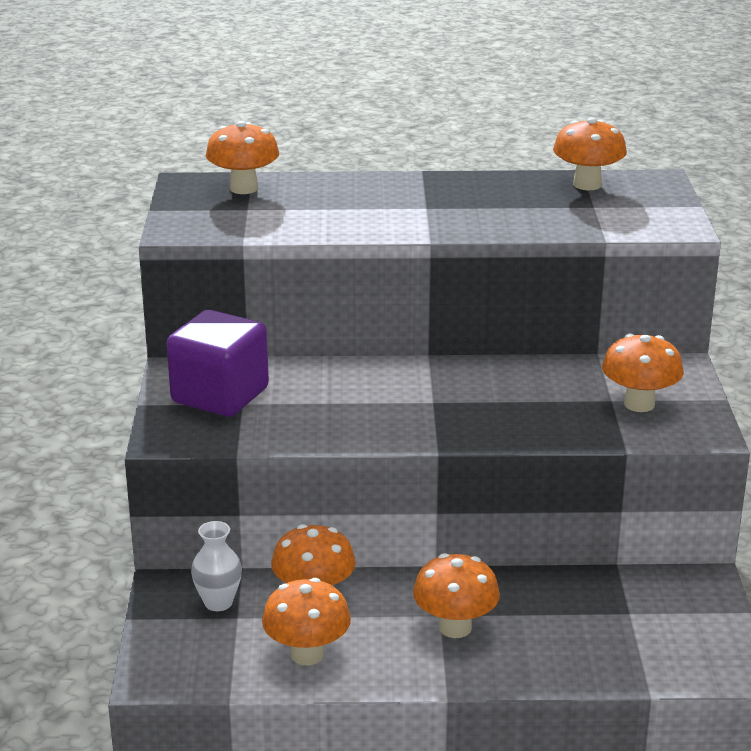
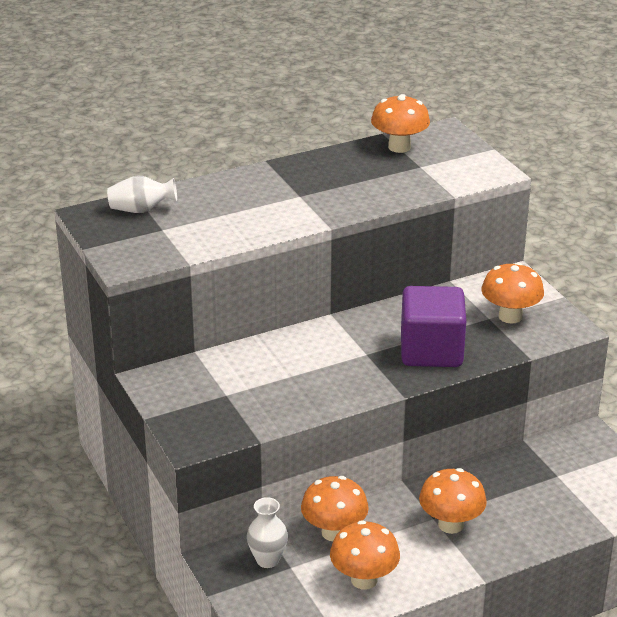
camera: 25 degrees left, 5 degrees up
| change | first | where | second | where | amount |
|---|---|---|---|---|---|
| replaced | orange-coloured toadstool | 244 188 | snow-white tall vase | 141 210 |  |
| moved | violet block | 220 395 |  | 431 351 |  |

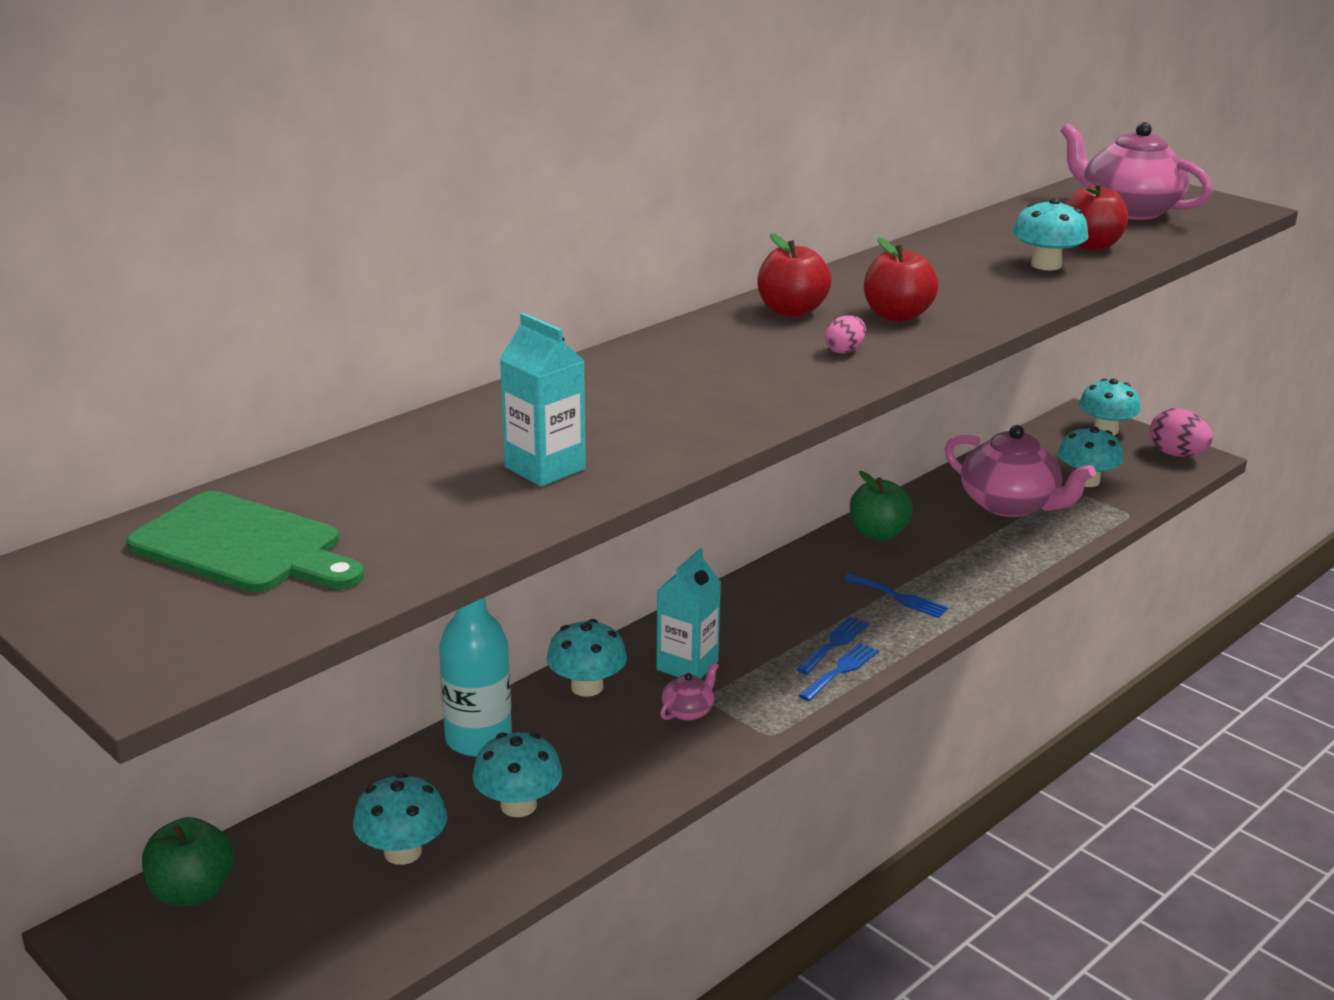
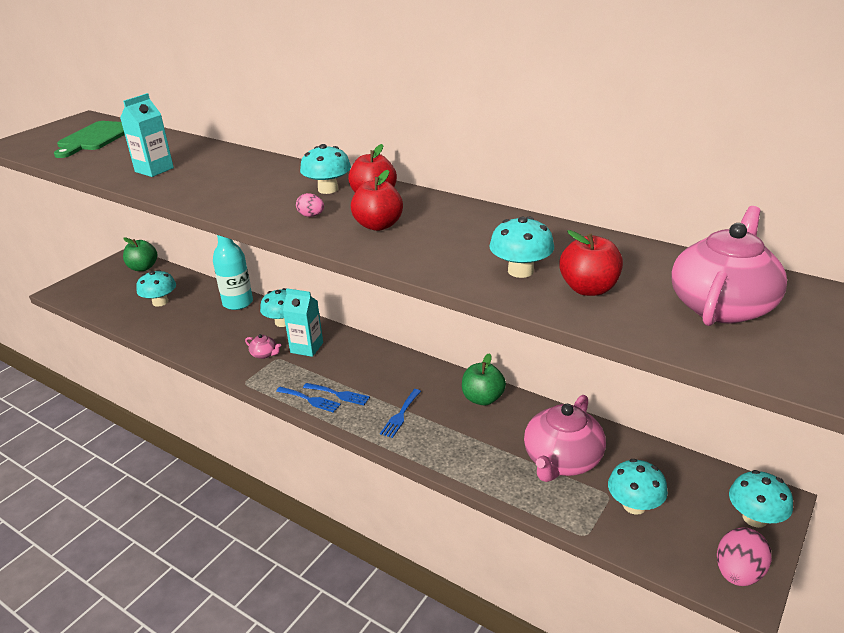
camera: 80 degrees right, 5 degrees up
| change | first | where | second | where | amount |
|---|---|---|---|---|---|
| moved | teal toadstool | 518 805 |  | 328 189 |  |

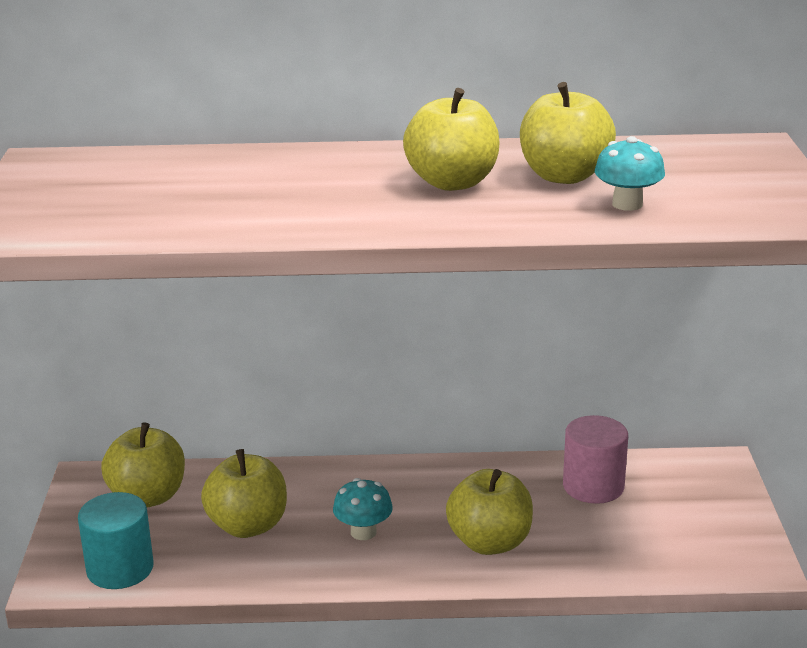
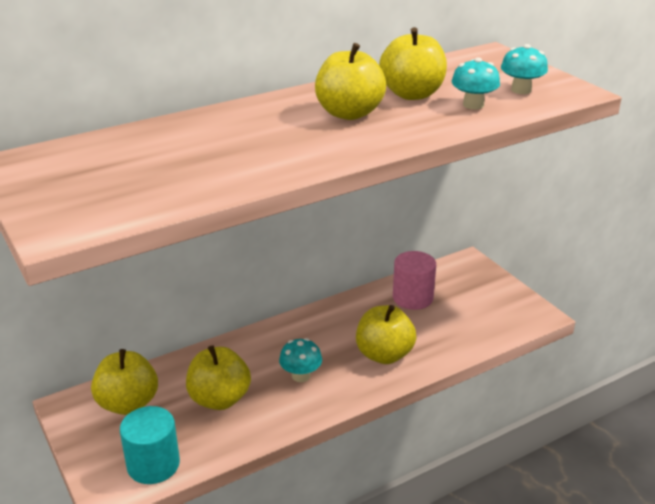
camera: 30 degrees left, 5 degrees up
| change | first | where | second | where | amount |
|---|---|---|---|---|---|
| added |  |  | teal toadstool | 521 90 |  |

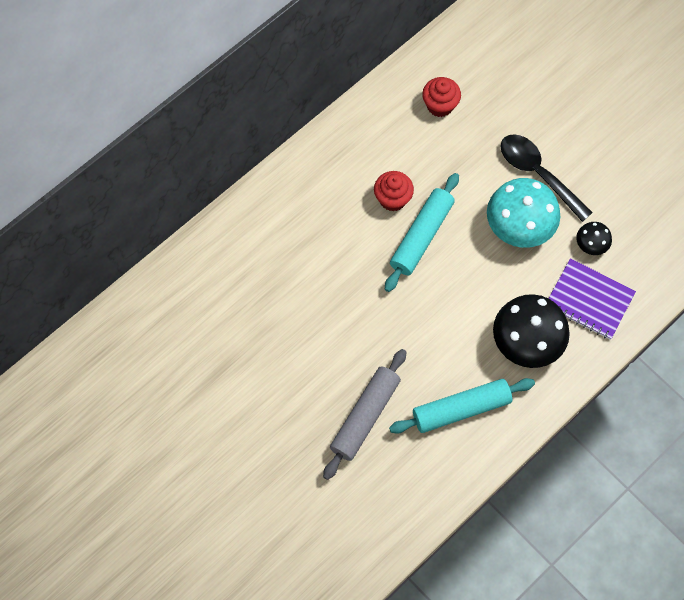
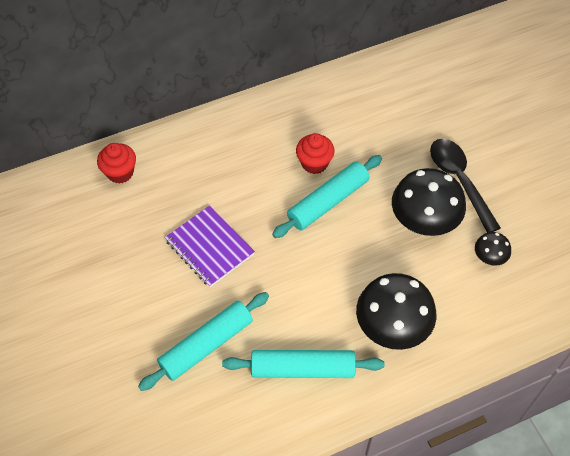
camera: 20 degrees right, 10 degrees down
| change | first | where | second | where | amount |
|---|---|---|---|---|---|
| moved | crimson cupcake | 440 105 |  | 120 172 |  |
| recoloured | gray pastry roller | 365 417 | teal pastry roller | 206 345 |  |
| moved | violet notepad | 589 300 |  | 209 247 |  |
| recoloured | teal toadstool | 519 227 | ebony toadstool | 424 220 |  |

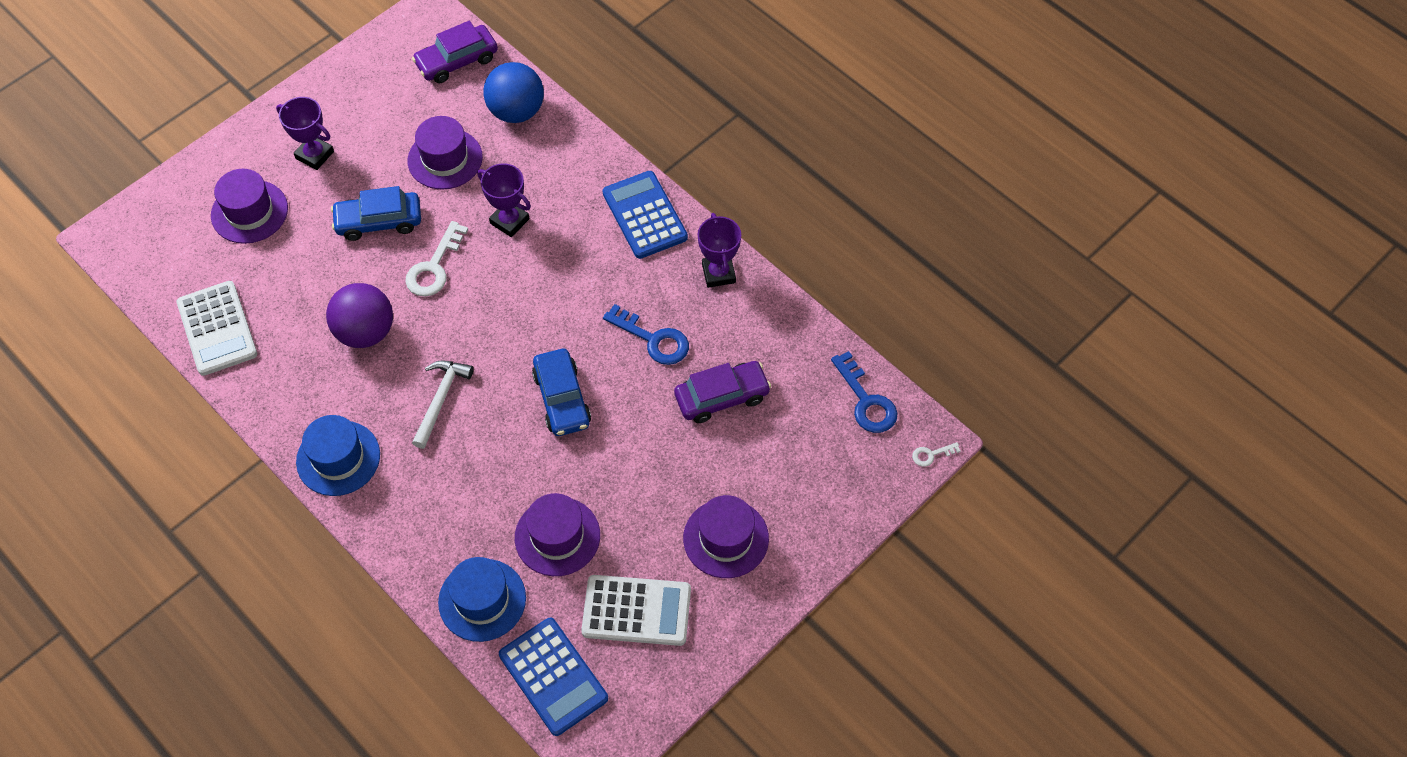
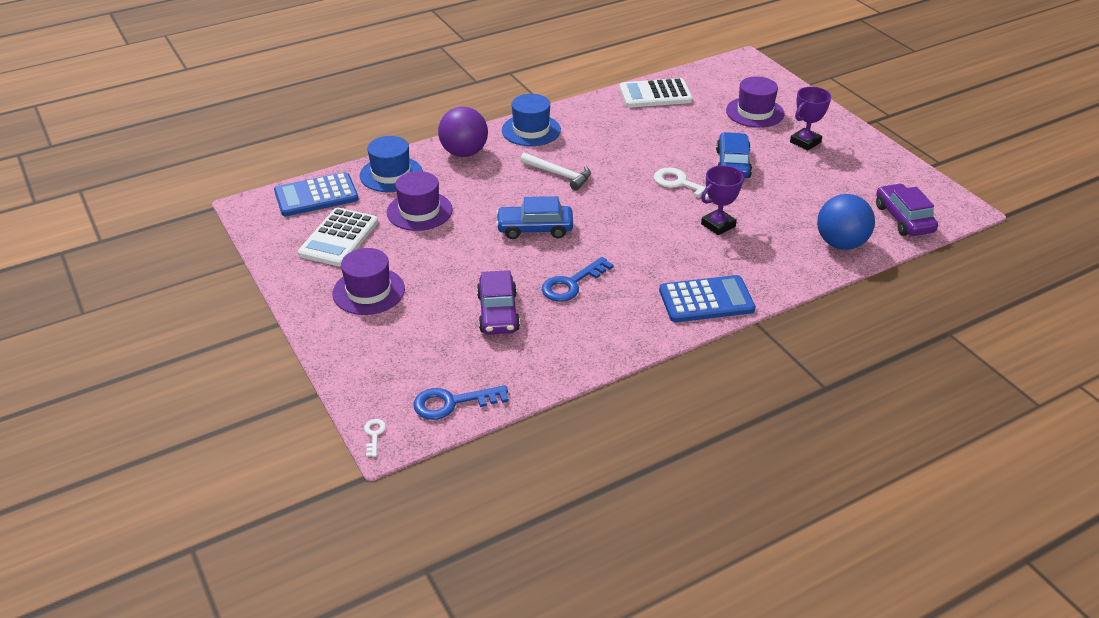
camera: 105 degrees right, 20 degrees down
| change | first | where | second | where | amount |
|---|---|---|---|---|---|
| moved | violet ball | 365 332 |  | 464 153 |  |
| removed | violet top hat | 445 159 |  |  |  |
| removed | violet trophy | 718 273 |  |  |  |

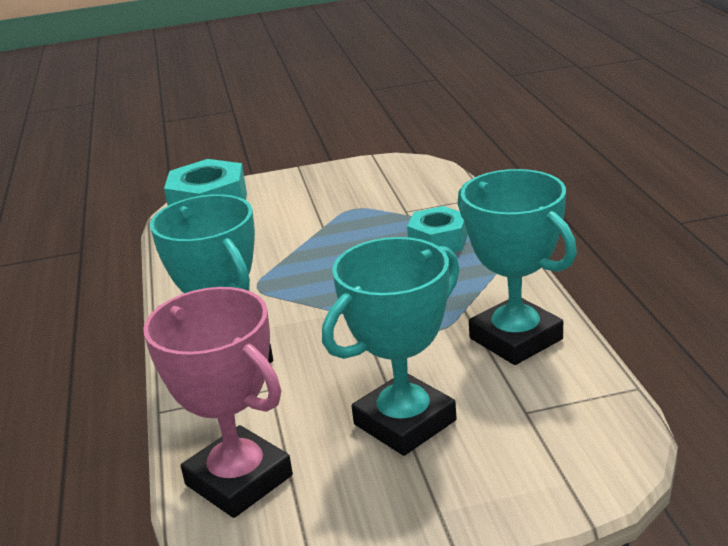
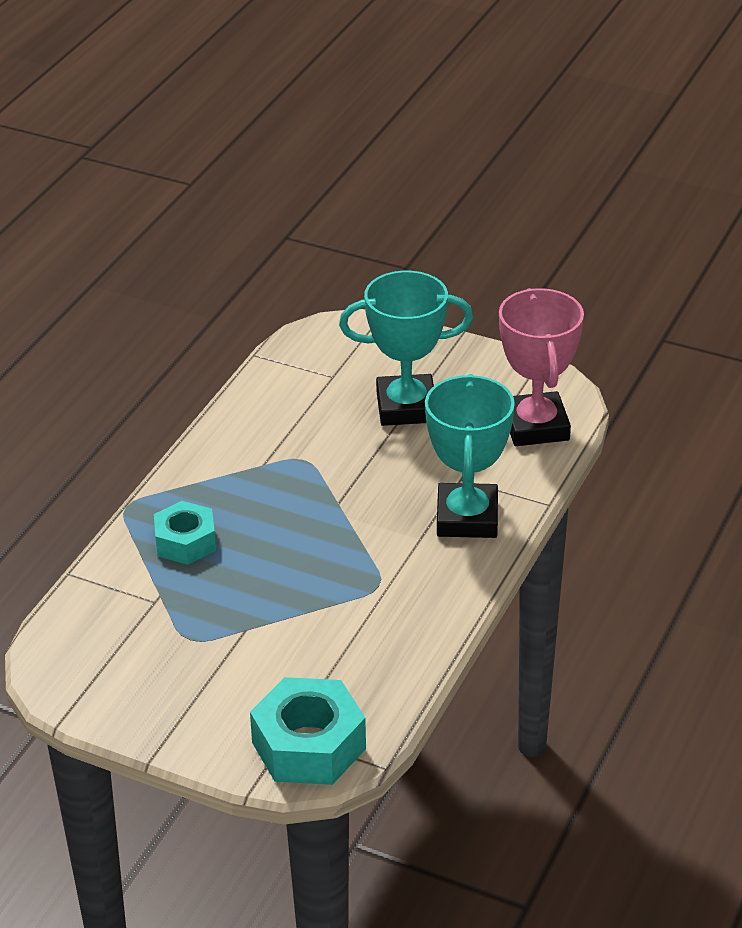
camera: 145 degrees left, 10 degrees up
| change | first | where | second | where | amount |
|---|---|---|---|---|---|
| removed | teal trophy | 515 339 |  |  |  |

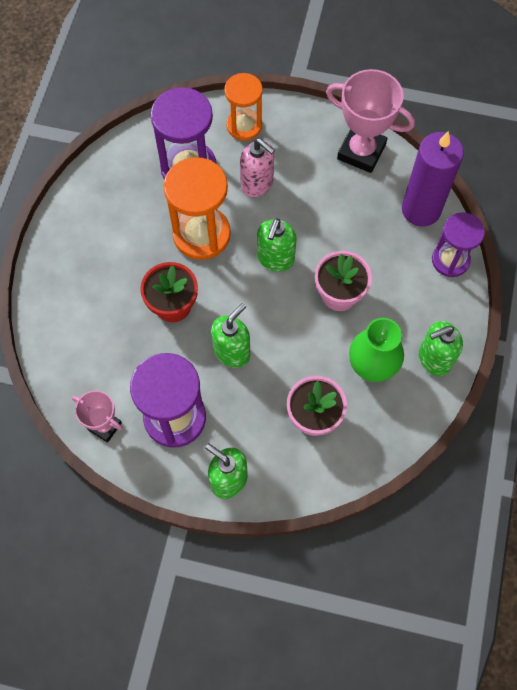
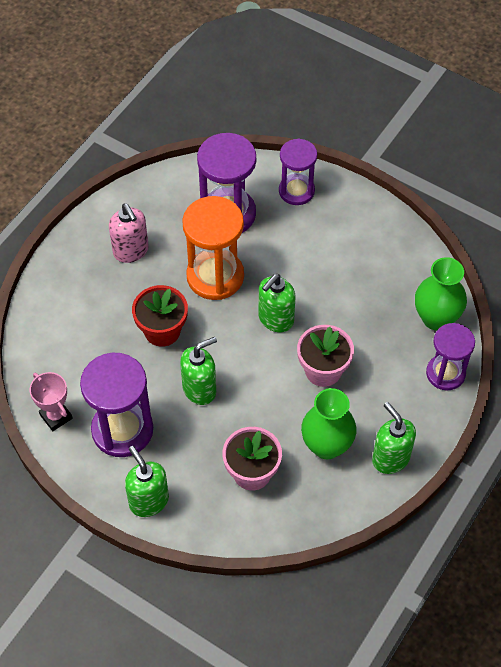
camera: 20 degrees right, 10 degrees down
| change | first | where | second | where | amount |
|---|---|---|---|---|---|
| moved | pink soap pump | 257 184 |  | 131 251 |  |
| recoloured | orange-coloured hourglass | 244 125 | violet hourglass | 296 191 |  |
| turned | emerald soap pump | 434 359 |  | 390 458 | 60 degrees clockwise |
| replaced | violet pillar candle | 421 210 | emerald tall vase | 436 318 |  |
| removed | pink trophy | 361 152 |  |  |  |

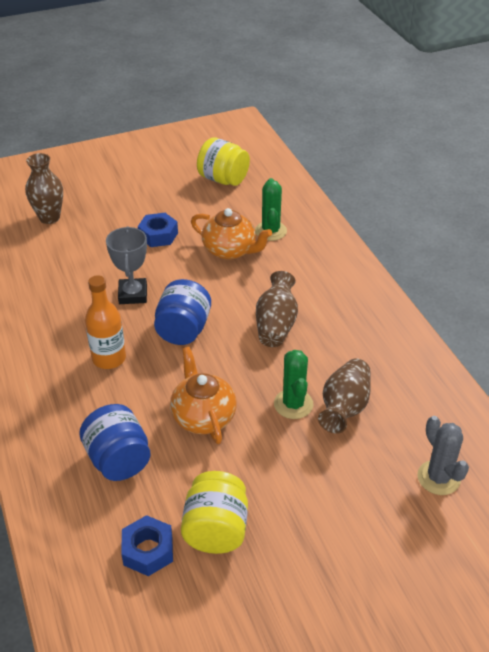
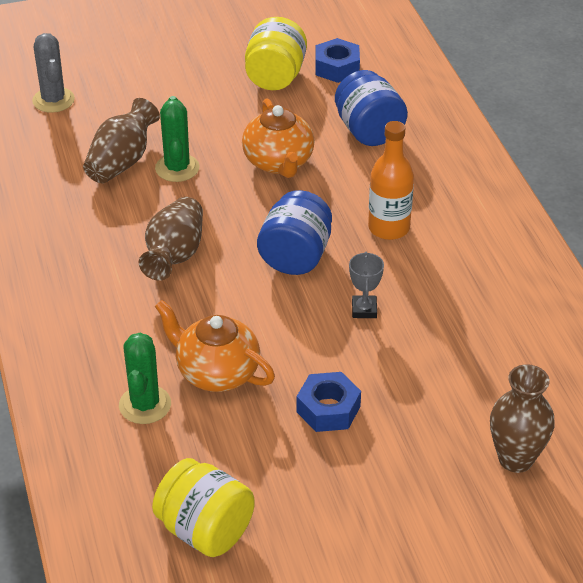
camera: 175 degrees left, 0 degrees up
| change | first | where | second | where | amount |
|---|---|---|---|---|---|
| resized | gray trophy | 133 294 |  | 364 309 | x0.63 |

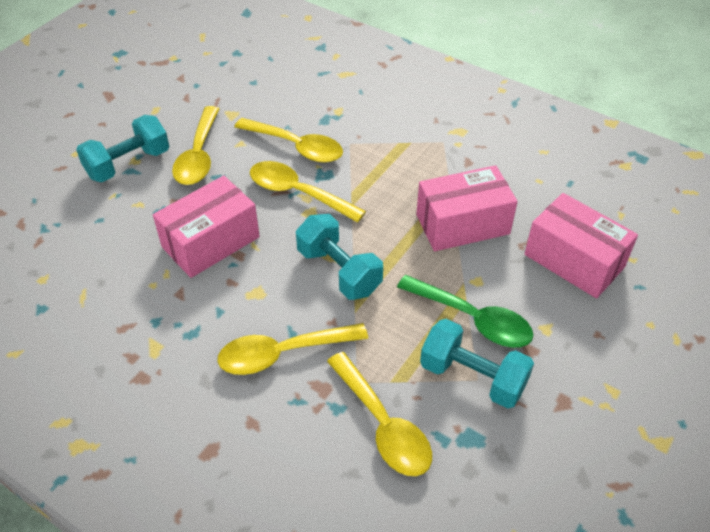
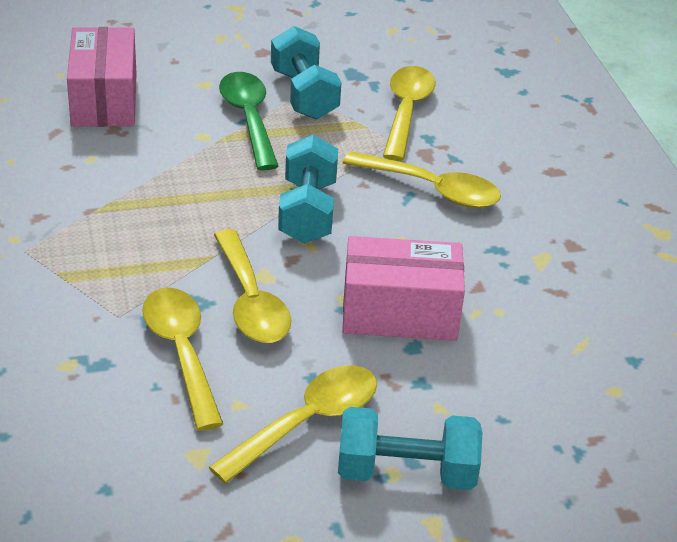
camera: 140 degrees left, 10 degrees down
| change | first | where | second | where | amount |
|---|---|---|---|---|---|
| removed | pink package | 462 224 |  |  |  |

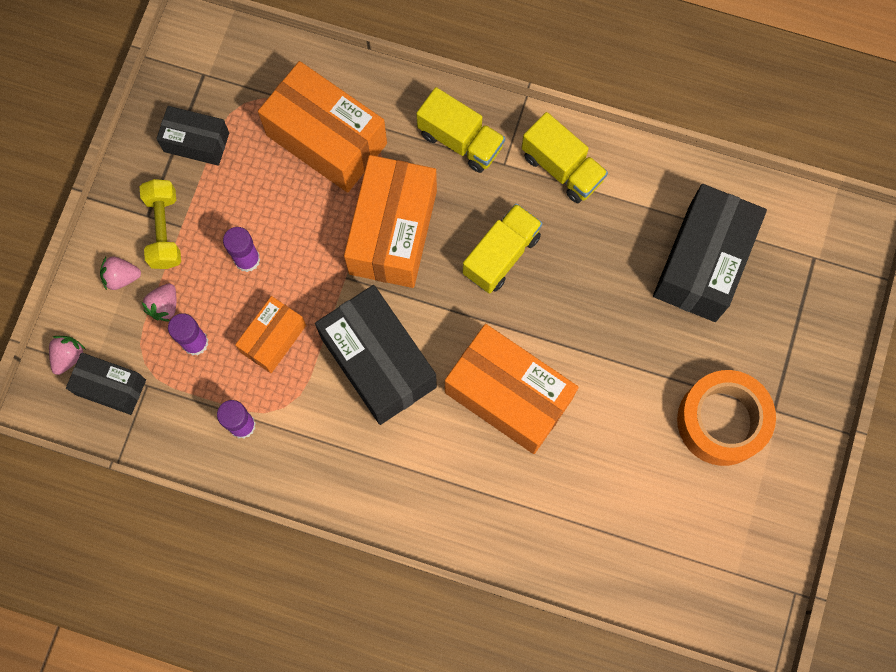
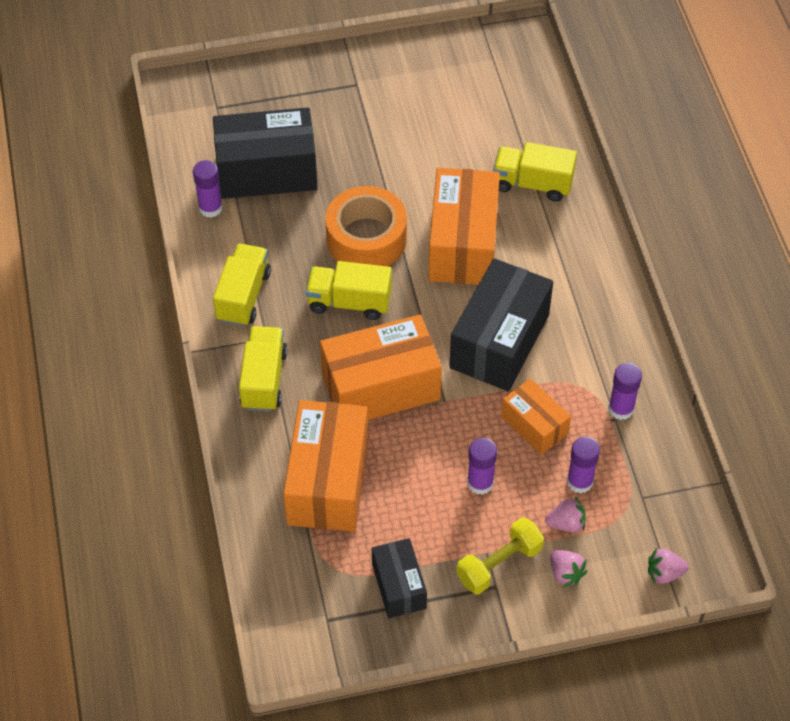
camera: 120 degrees left, 20 degrees down
| change | first | where | second | where | amount |
|---|---|---|---|---|---|
| added |  |  | violet stick of glue | 210 208 |  |
| moved | orange-coloured roll of tape | 721 421 |  | 366 238 |  |
| added |  |  | golden lorry | 532 184 |  |
| turned | orange-coloured package | 273 339 |  | 534 425 | 45 degrees clockwise |
| removed | ebony package | 111 387 |  |  |  |

